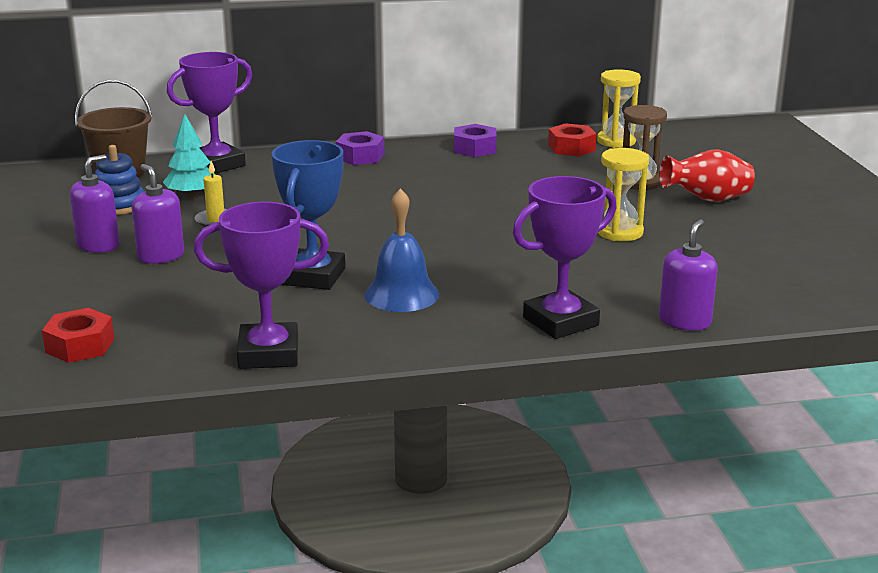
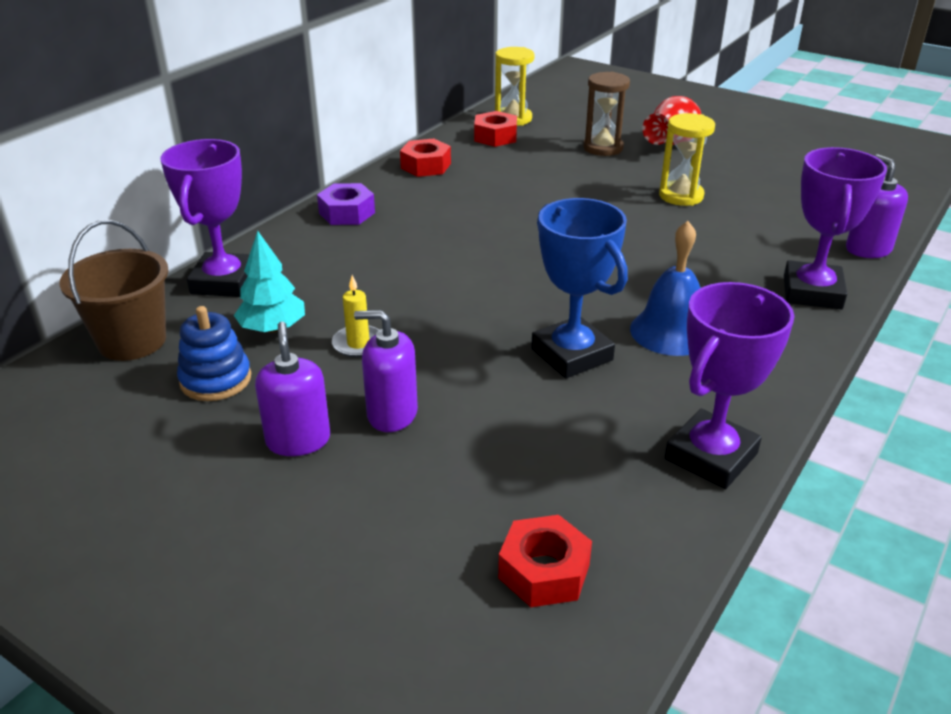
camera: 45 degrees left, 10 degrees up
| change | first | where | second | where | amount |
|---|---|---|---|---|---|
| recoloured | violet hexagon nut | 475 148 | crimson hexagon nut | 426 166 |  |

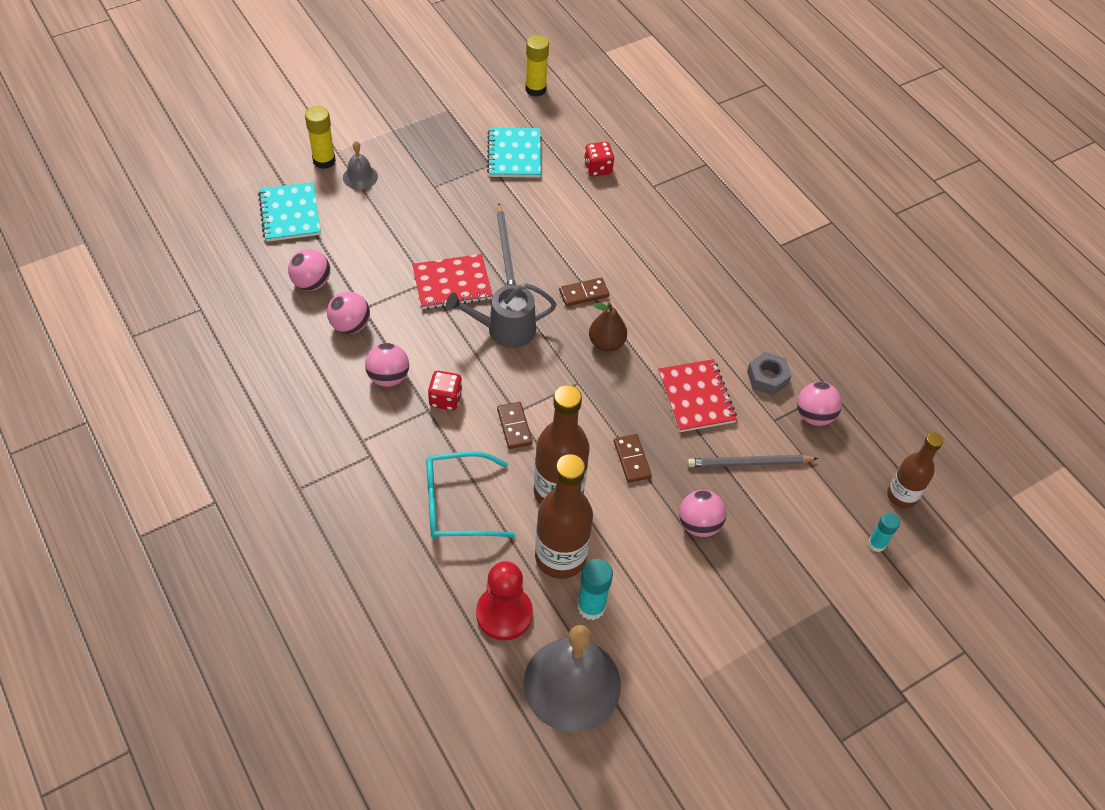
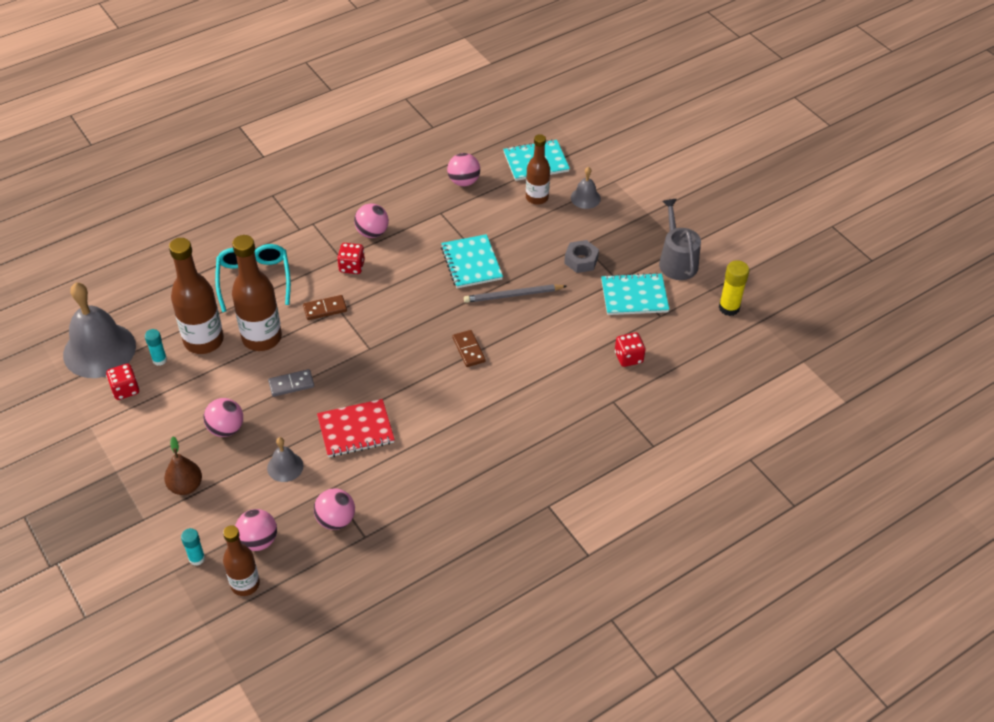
camera: 90 degrees right, 5 degrees down
| change | first | where | second | where | amount |
|---|---|---|---|---|---|
| added |  |  | crimson dice | 125 389 |  |
| resized | teal stick of glue | 591 607 |  | 159 360 | x0.65 |
| moved | russet pear fruit | 606 343 |  | 186 486 |  |
| moved | pink ball | 350 325 |  | 258 540 |  |
| replaced | gray lead pencil | 749 463 | gray bell | 285 467 |  |
| recoloured | russet domino tile | 632 459 | gray domino tile | 291 384 |  |
| recoloured | crimson notepad | 452 283 | teal notepad | 471 263 |  |
| added |  |  | russet bottle | 537 198 |  |
| moved | gray hexagon nut | 767 378 |  | 581 260 |  |
| moved | gray watering can | 505 329 |  | 676 261 |  |
| removed | golden stick of glue | 324 161 |  |  |  |
| removed | crimson game pawn | 504 614 |  |  |  |

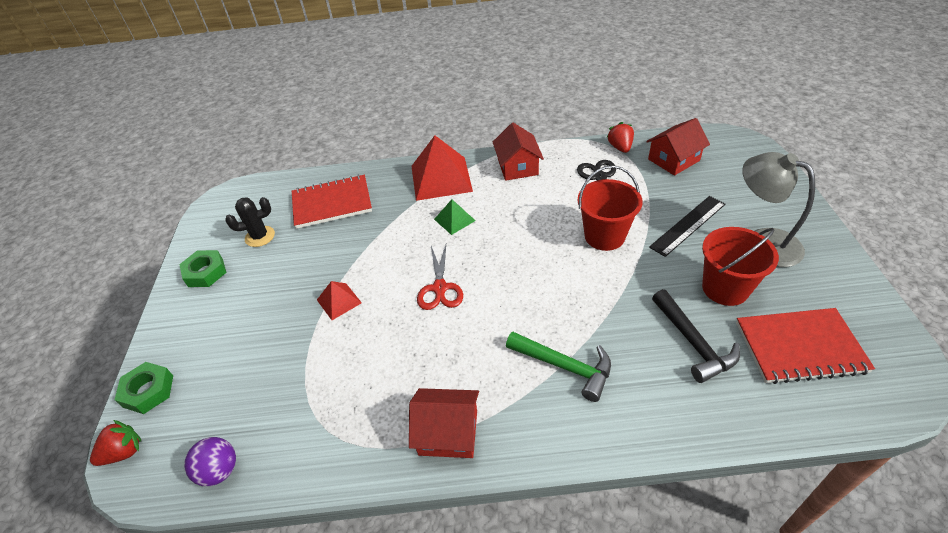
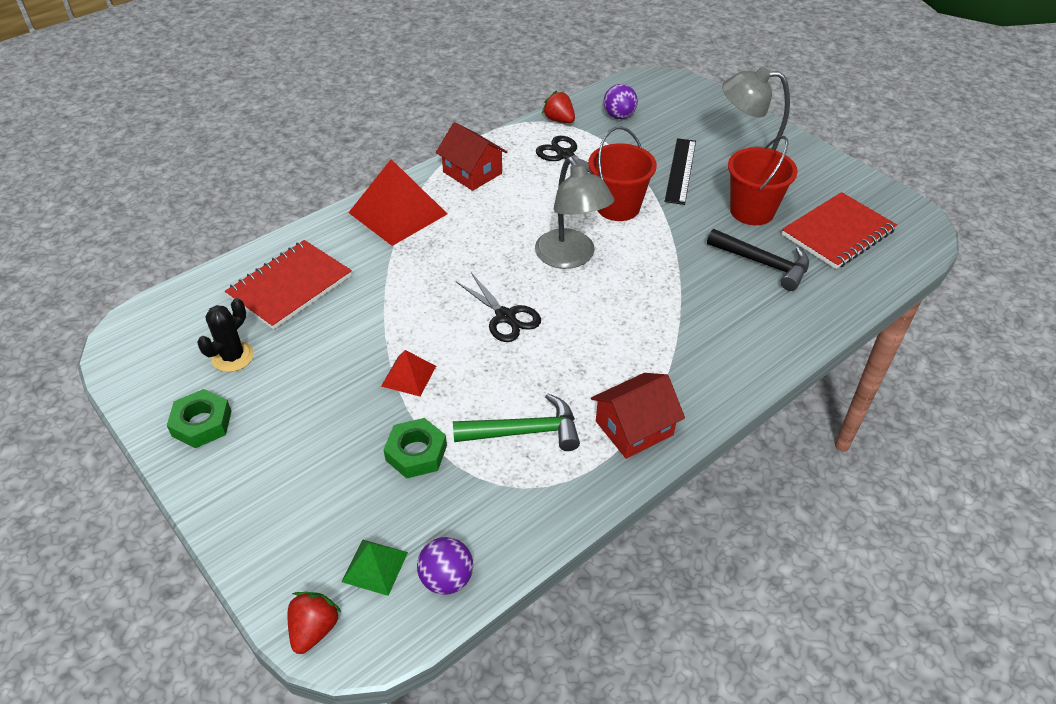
camera: 40 degrees left, 0 degrees up
| change | first | where | second | where | amount |
|---|---|---|---|---|---|
| moved | emerald pyramid shape | 454 220 |  | 375 567 |  |
| moved | emerald hexagon nut | 148 391 |  | 416 453 |  |
| moved | emerald claw hammer | 565 366 |  | 525 431 |  |
| recoloured | crimson pair of scissors | 440 288 | ebony pair of scissors | 505 316 |  |
| added |  |  | gray reading lamp | 570 257 |  |
| replaced | crimson cottage | 673 160 | violet ball | 619 116 |  |

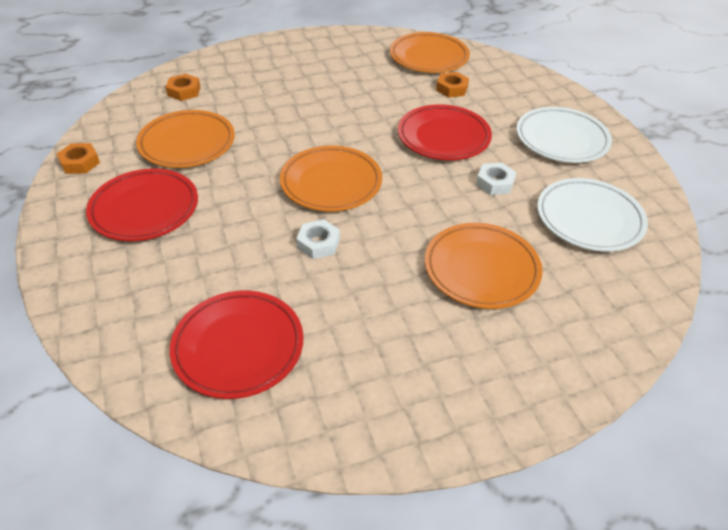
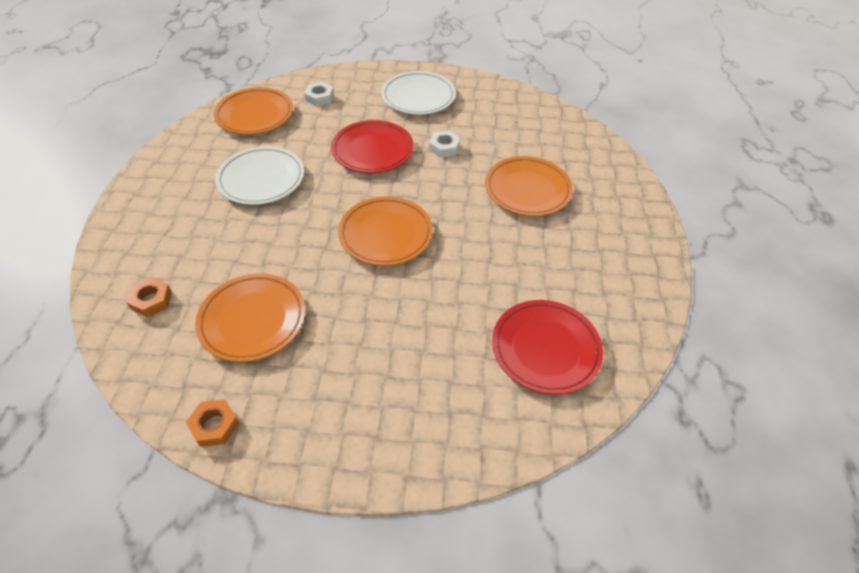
camera: 65 degrees left, 5 degrees up
| change | first | where | second | where | amount |
|---|---|---|---|---|---|
| moved | snow-white plate | 589 219 |  | 261 179 |  |
| moved | snow-white hexagon nut | 318 243 |  | 319 97 |  |
| removed | crimson plate | 145 209 |  |  |  |
| removed | orange-coloured hexagon nut | 452 89 |  |  |  |

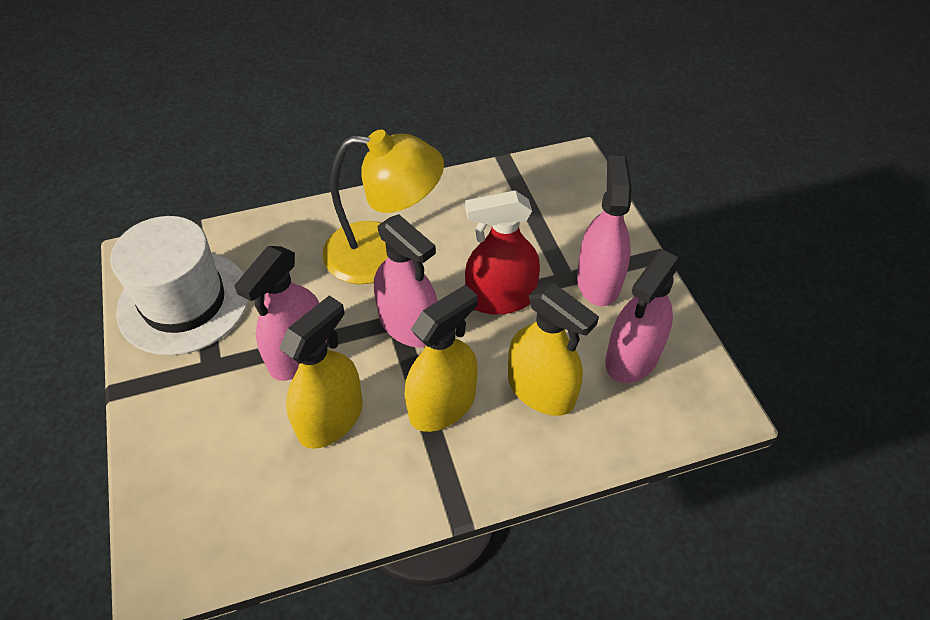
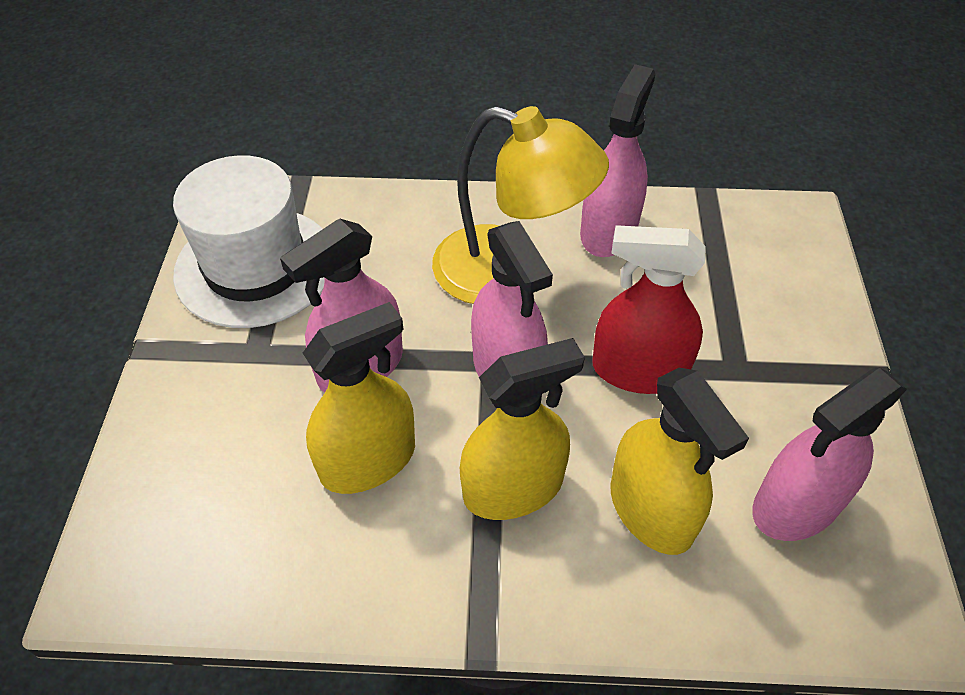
camera: 20 degrees right, 0 degrees up
| change | first | where | second | where | amount |
|---|---|---|---|---|---|
| moved | pink spray cleaner | 598 281 |  | 608 231 |  |

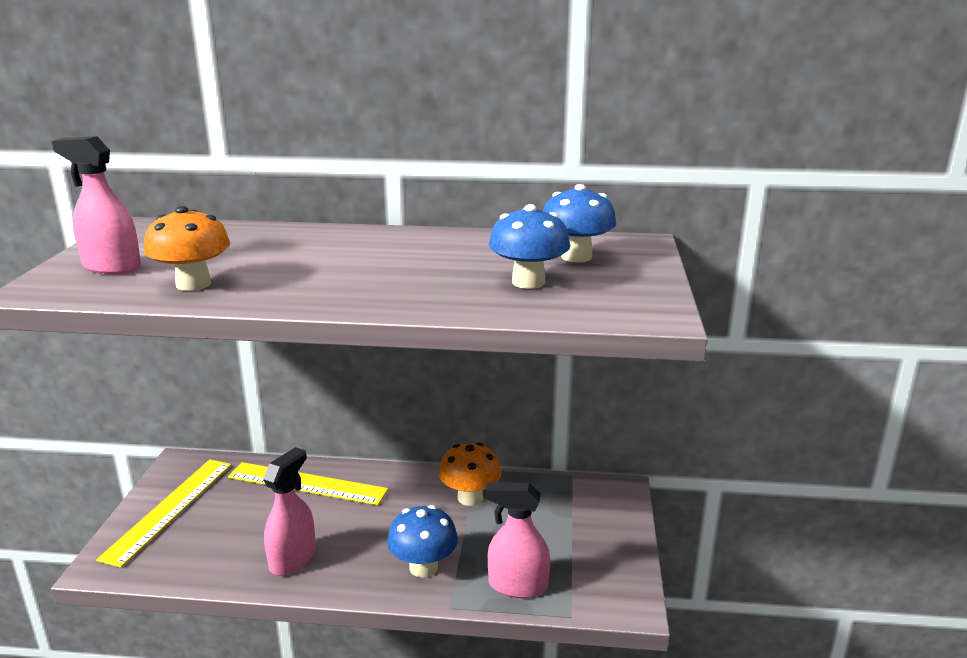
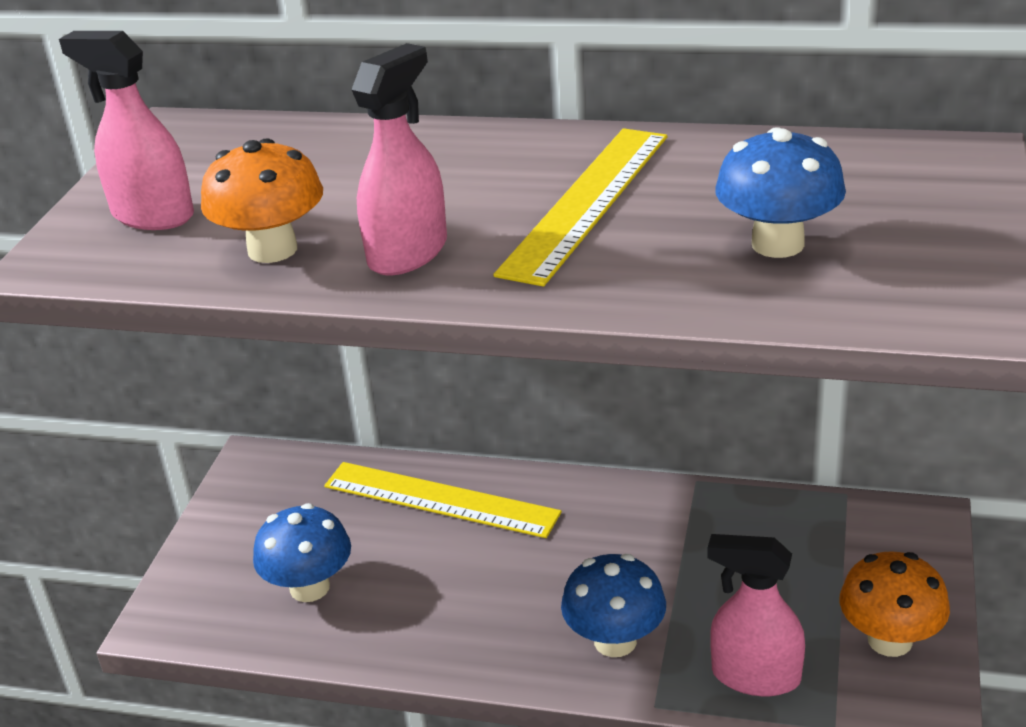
camera: 10 degrees right, 10 degrees up
| change | first | where | second | where | amount |
|---|---|---|---|---|---|
| moved | cobalt toadstool | 576 257 |  | 309 587 |  |
| moved | pink spray cleaner | 293 558 |  | 408 253 |  |
| moved | golden straightedge | 170 509 |  | 587 202 |  |
| moved | orange-coloured toadstool | 470 497 |  | 890 640 |  |

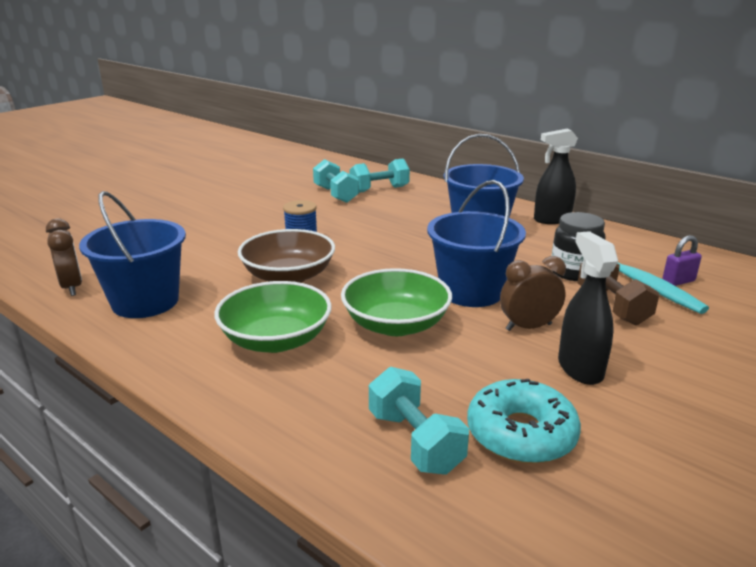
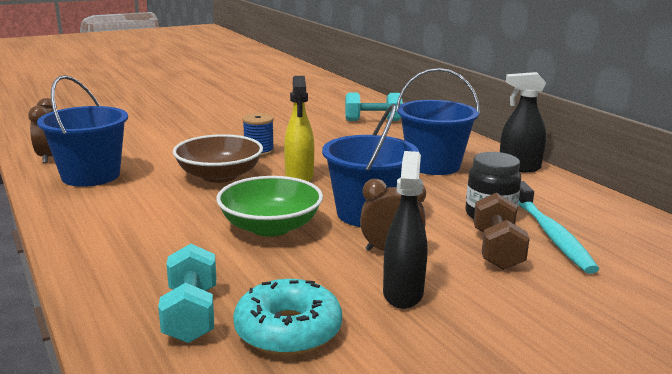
camera: 20 degrees right, 5 degrees down
| change | first | where | second | where | amount |
|---|---|---|---|---|---|
| added |  |  | golden spray cleaner | 299 176 |  |
| removed | emerald serving bowl | 276 340 |  |  |  |
| removed | teal hand weight | 336 194 |  |  |  |
| removed | violet lock | 678 281 |  |  |  |

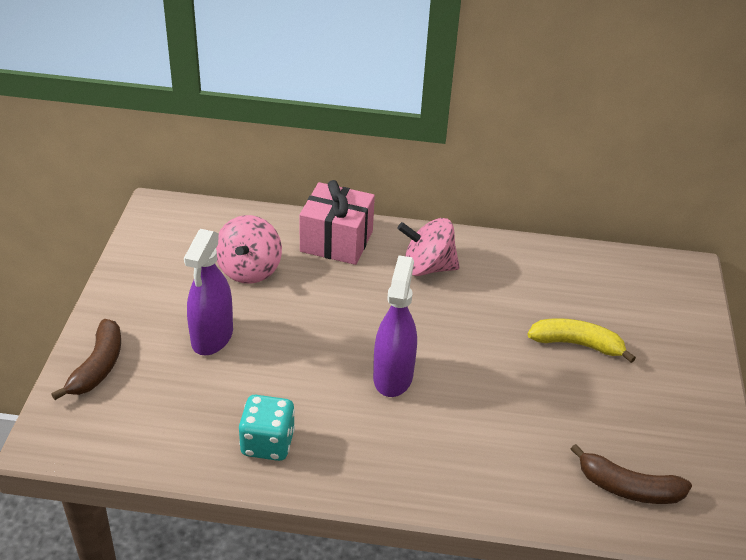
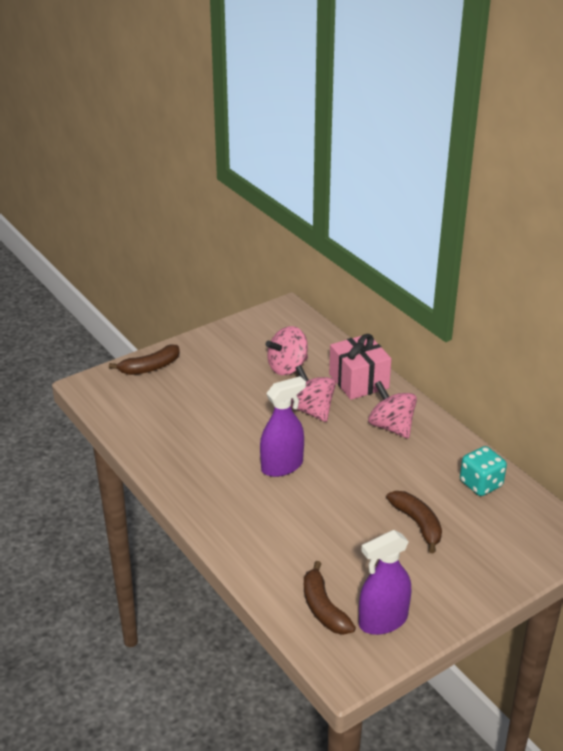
camera: 50 degrees right, 5 degrees down
| change | first | where | second | where | amount |
|---|---|---|---|---|---|
| added |  |  | pink whirligig | 311 410 |  |
| moved | violet spray cleaner | 212 337 |  | 383 621 |  |
| recoloured | golden banana fruit | 577 344 | russet banana fruit | 417 524 |  |
| moved | teal dice | 267 443 |  | 481 484 |  |

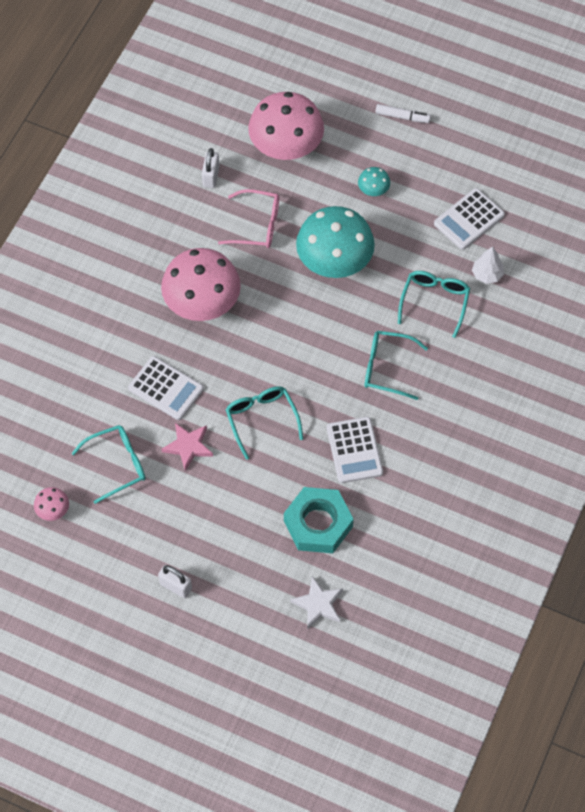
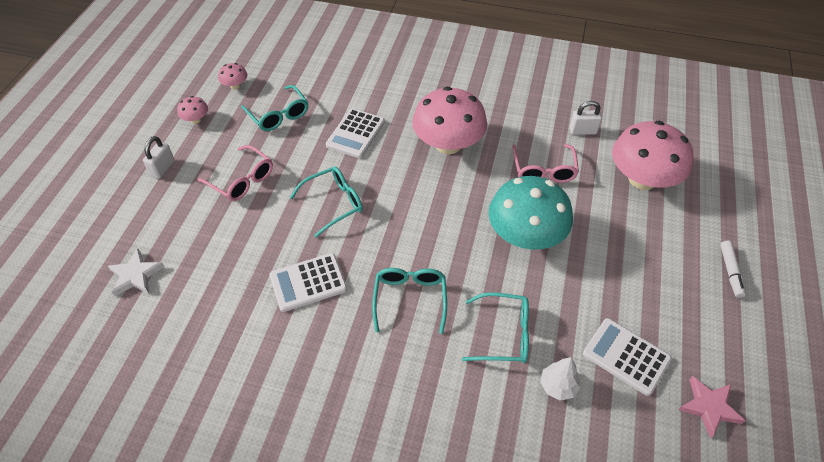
camera: 80 degrees right, 10 degrees down
| change | first | where | second | where | amount |
|---|---|---|---|---|---|
| added |  |  | pink toadstool | 196 119 |  |
| added |  |  | pink glasses | 242 180 |  |
| moved | pink star | 188 446 |  | 709 407 |  |
| removed | teal hexagon nut | 318 524 |  |  |  |
| removed | teal toadstool | 373 190 |  |  |  |

